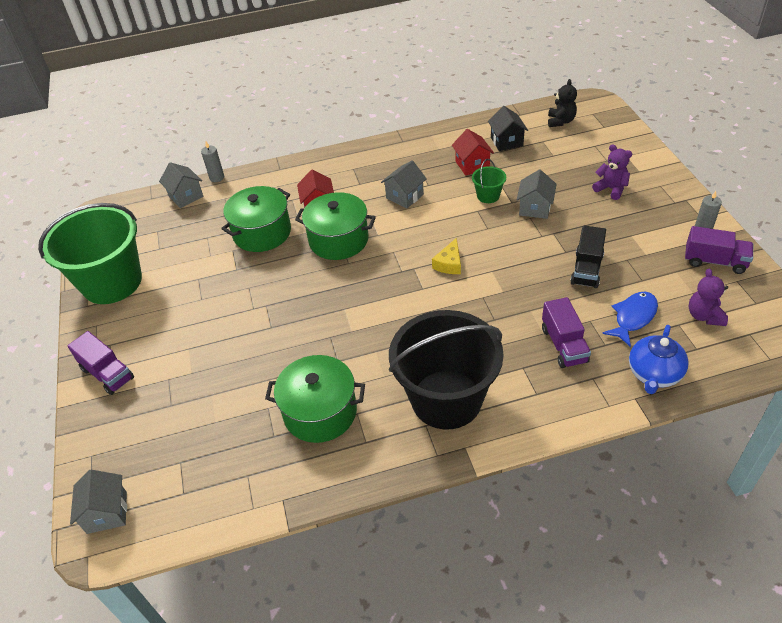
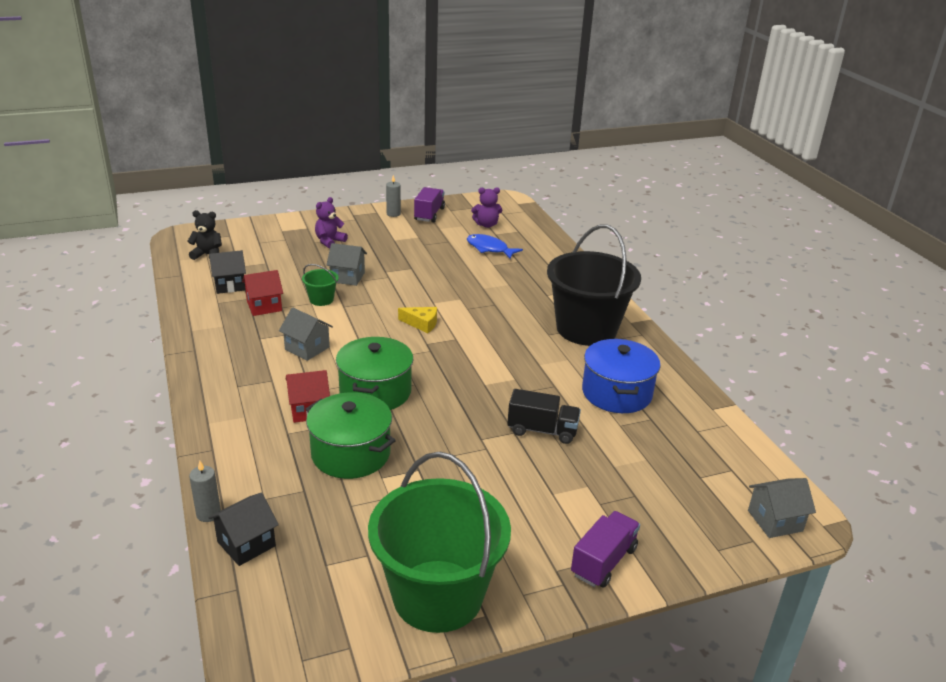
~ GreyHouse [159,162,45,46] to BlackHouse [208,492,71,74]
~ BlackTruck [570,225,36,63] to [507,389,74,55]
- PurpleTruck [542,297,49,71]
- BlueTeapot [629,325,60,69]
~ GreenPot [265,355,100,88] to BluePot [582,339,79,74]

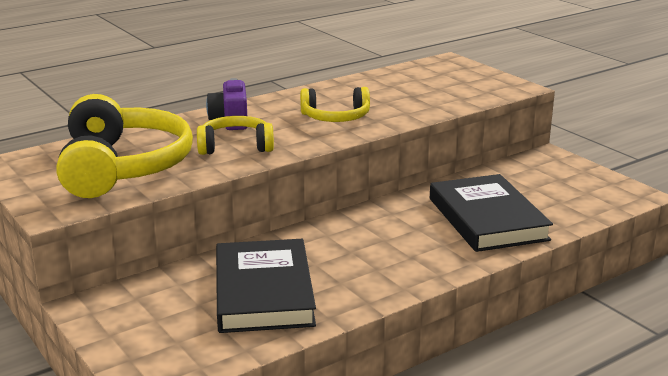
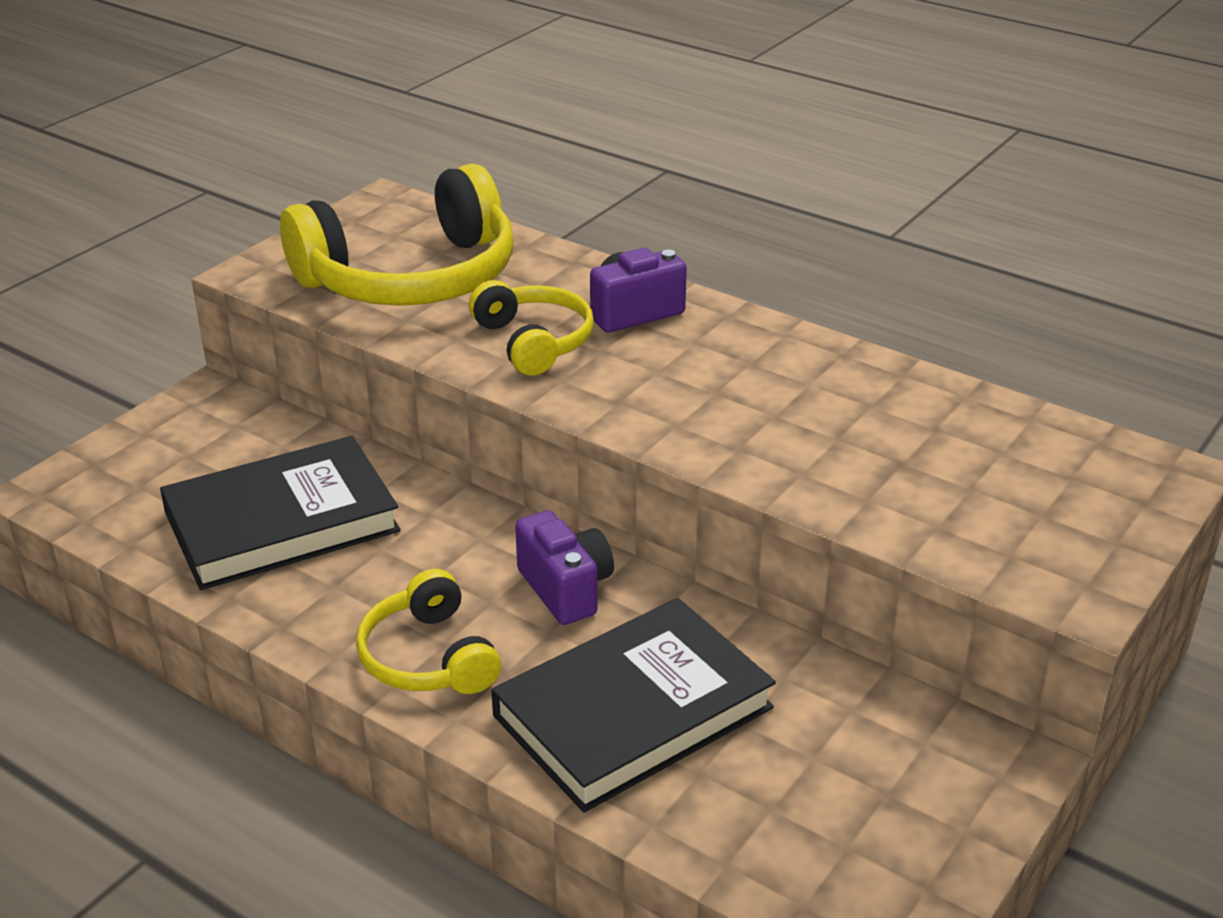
~ YellowHeadphones [300,87,70,35] to [356,569,145,125]
+ PurpleCamera [515,510,99,115]

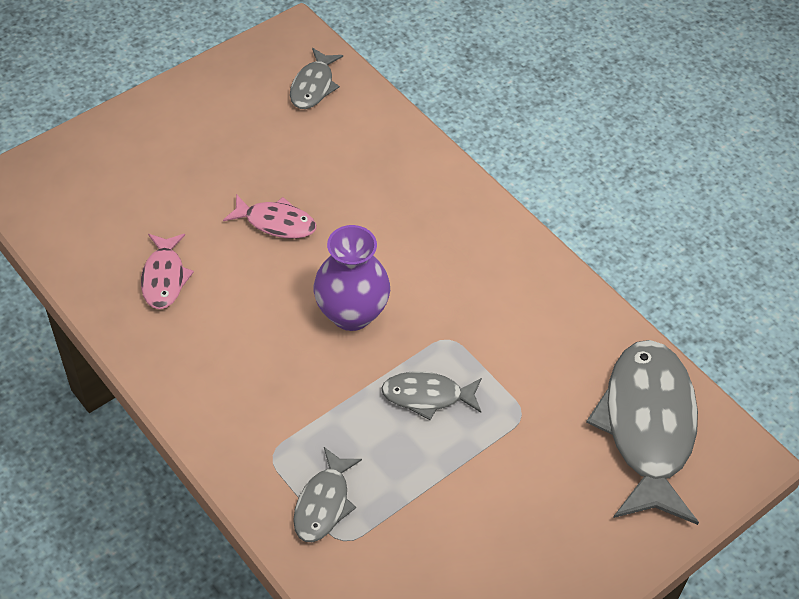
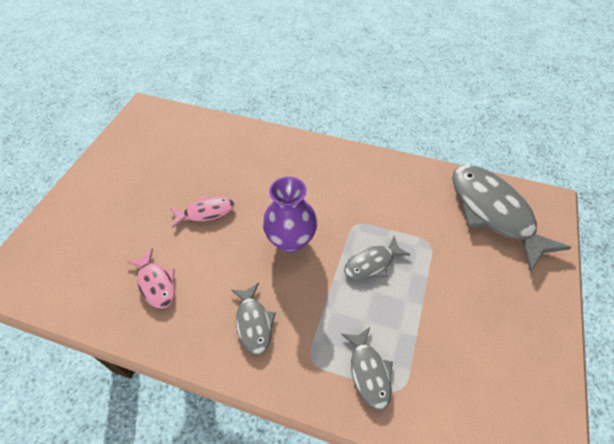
~ GreyFish [290,48,53,61] to [231,283,45,72]

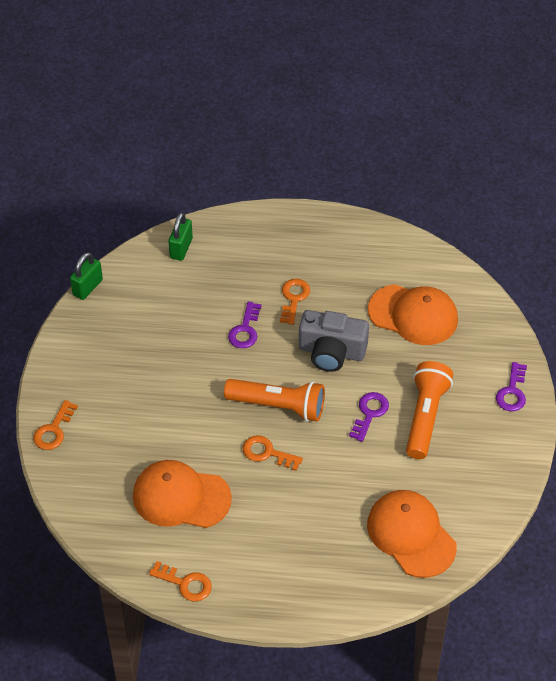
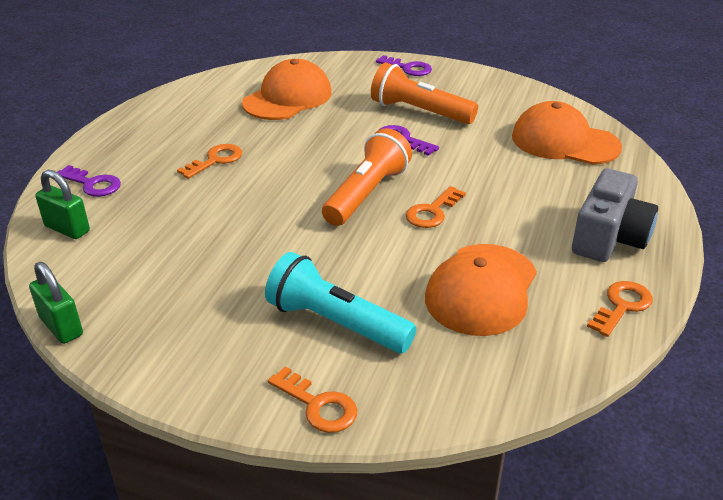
~ OrangeKey [280,279,30,46] = [177,144,65,35] 105 degrees clockwise
~ PurpleKey [228,301,34,47] to [57,165,64,32]
~ GreyCamera [299,310,70,62] to [572,169,86,93]
~ OrangeCap [367,490,90,88] = [512,101,110,64] 45 degrees clockwise
+ TurquoiseFlashlight [265,252,152,101]

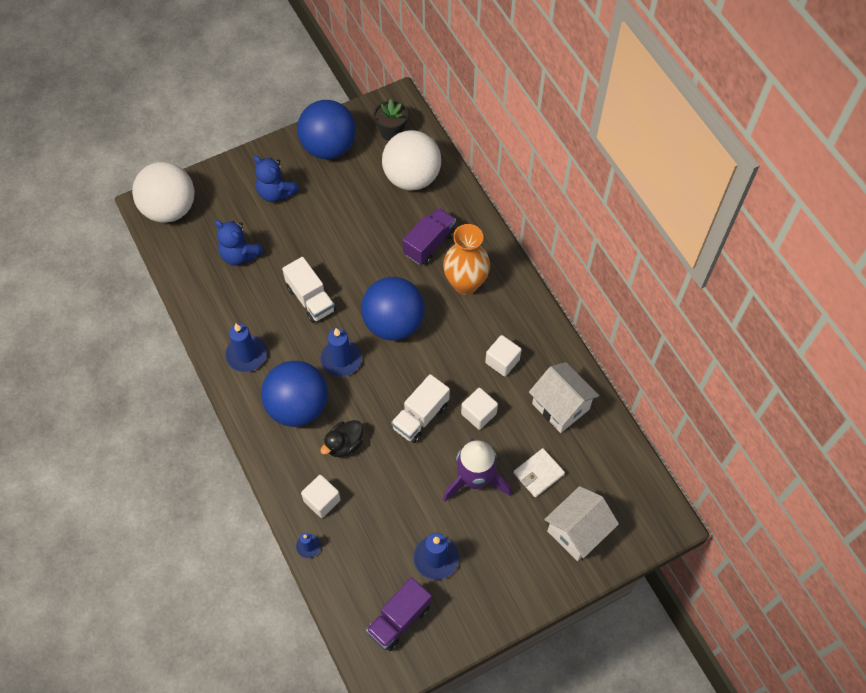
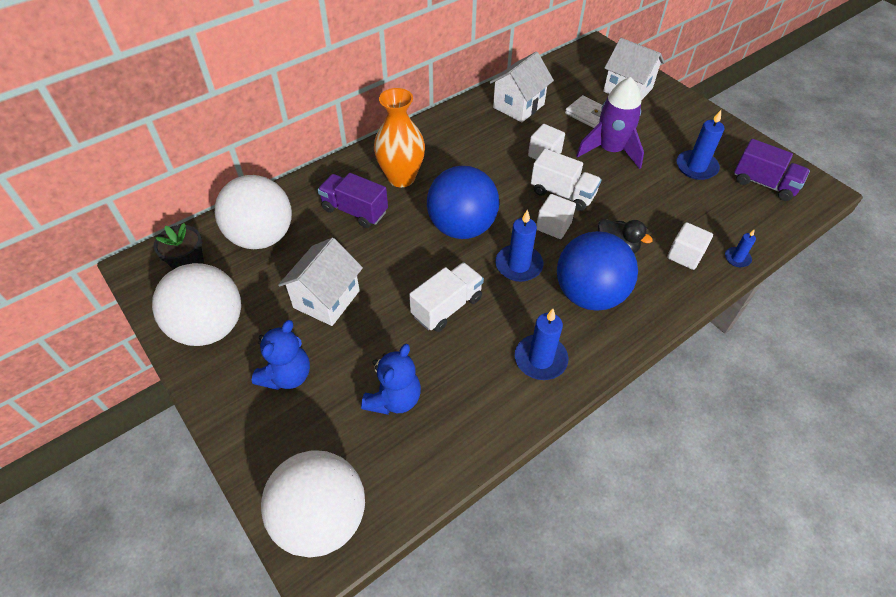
~ BlueBall [297,100,59,59] to WhiteBall [152,263,89,83]
~ WhiteCube [485,335,36,41] to [536,194,40,45]
+ WhiteHouse [278,238,85,88]

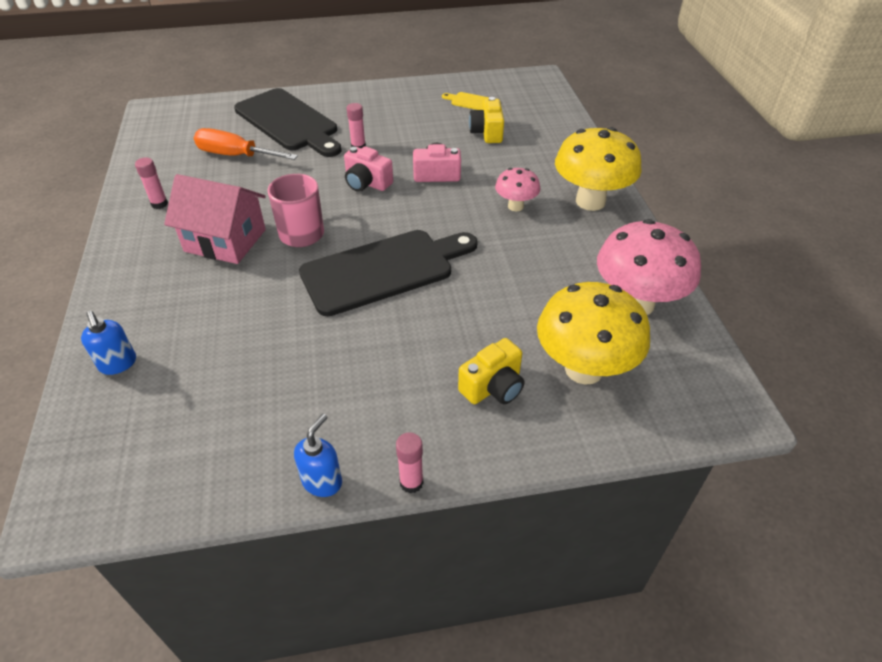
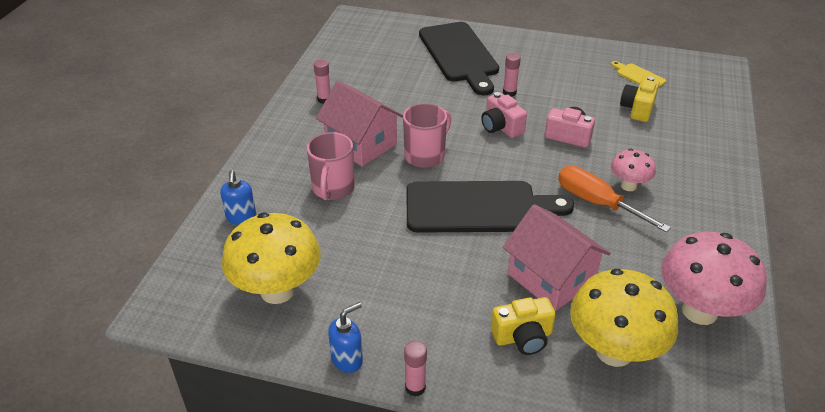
~ YellowMushroom [555,127,87,84] to [222,213,99,91]
~ OrangeScrewdriver [194,128,104,32] to [558,166,113,66]
+ PinkMug [307,132,48,68]
+ PinkHouse [503,204,108,107]

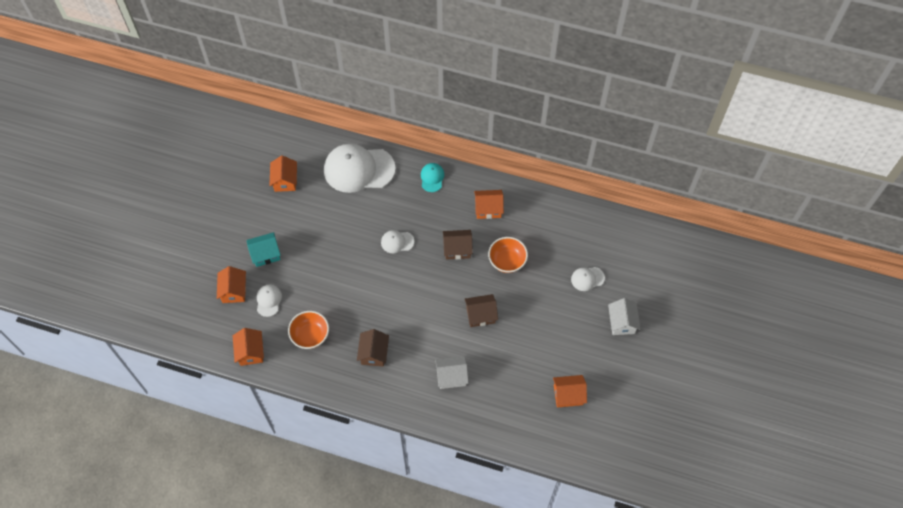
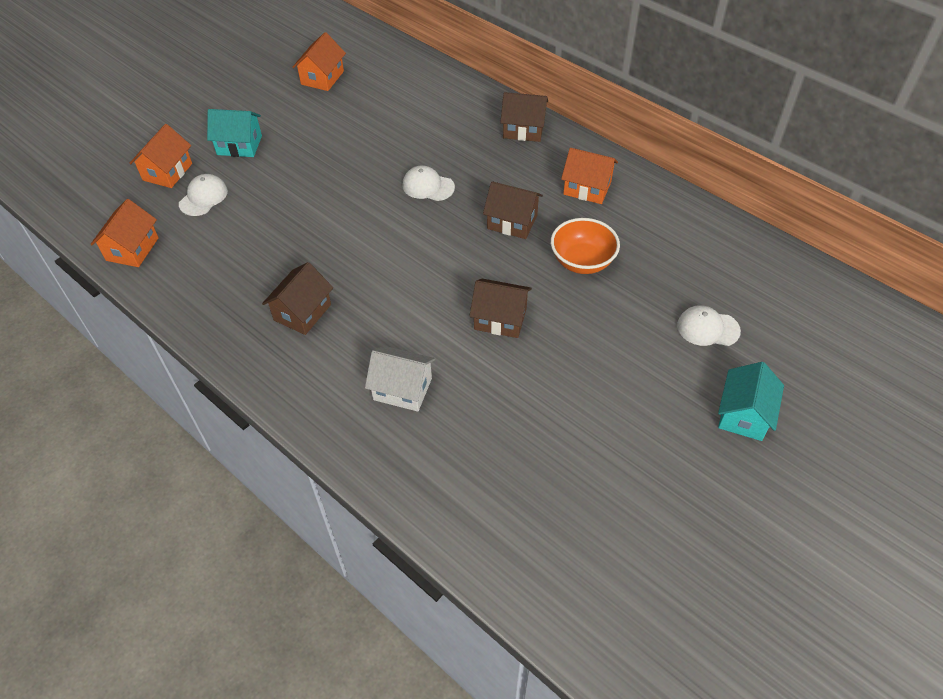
- WhiteCap [324,144,72,49]
~ TurquoiseCap [421,163,23,29] to BrownHouse [500,92,48,50]
~ WhiteHouse [608,298,33,37] to TurquoiseHouse [718,362,66,79]
- OrangeBowl [288,311,41,38]
- OrangeHouse [553,375,34,32]

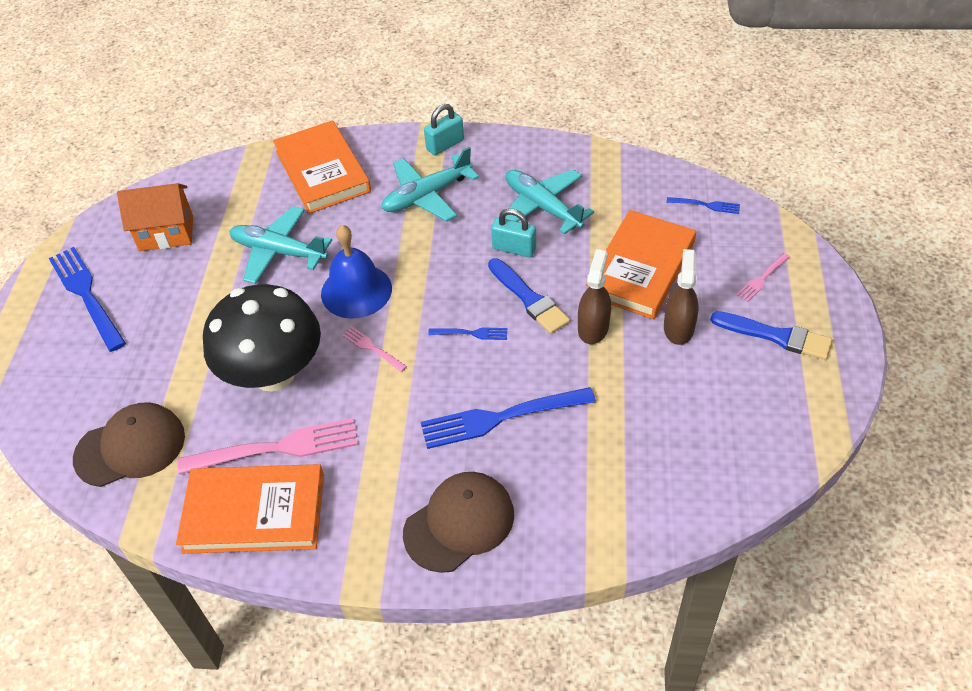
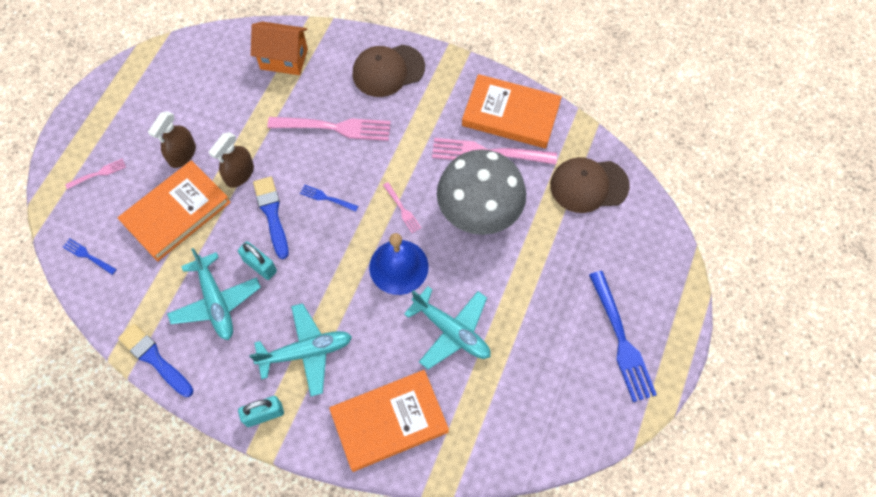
~ OrangeBook [273,120,98,94] = [329,370,120,102] 75 degrees clockwise
~ OrangeHouse [117,183,76,68] to [251,21,57,54]
~ BlackMushroom [203,284,118,108] to GreyMushroom [437,149,89,86]
~ BlueBrush [710,311,122,49] to [118,323,75,74]
~ BlueFork [421,387,175,62] to PinkFork [267,117,124,24]

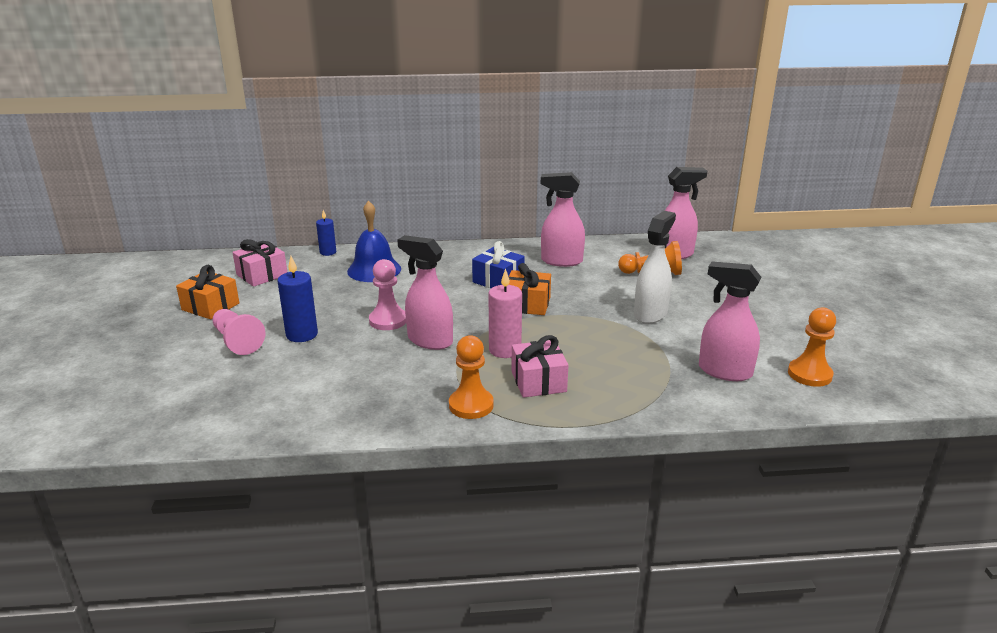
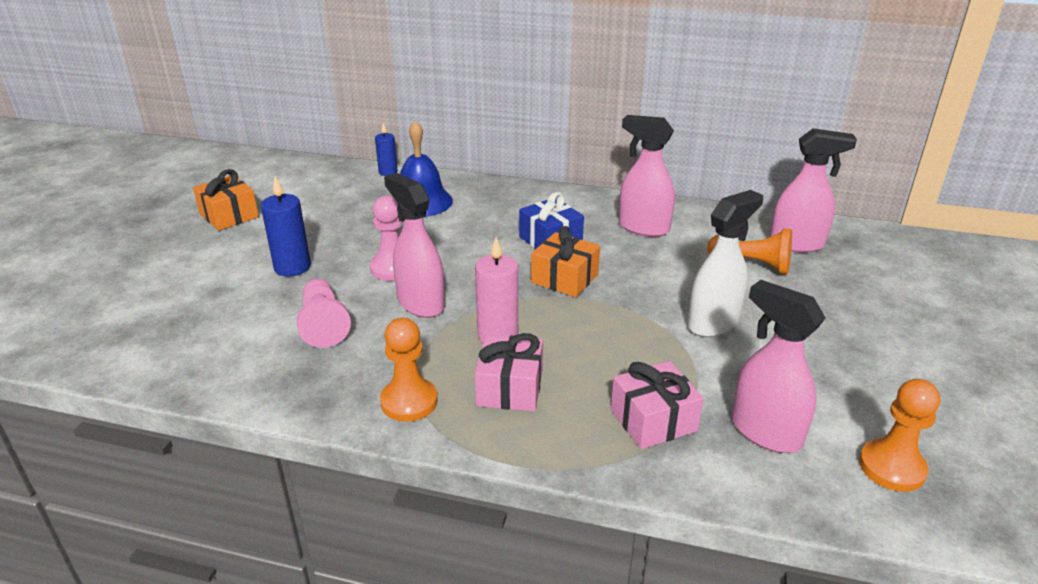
~ PinkGift [232,239,55,48] to [611,361,93,88]
~ PinkPawn [213,309,52,46] to [297,279,54,69]

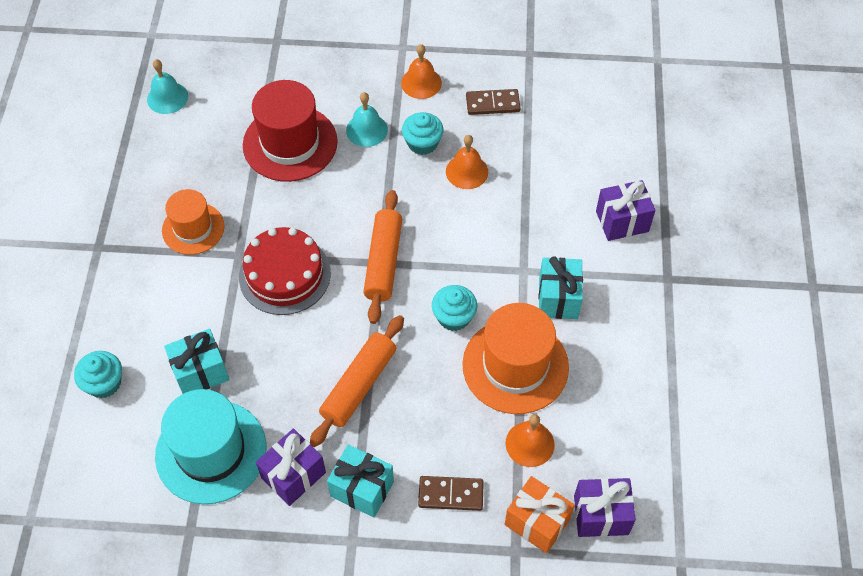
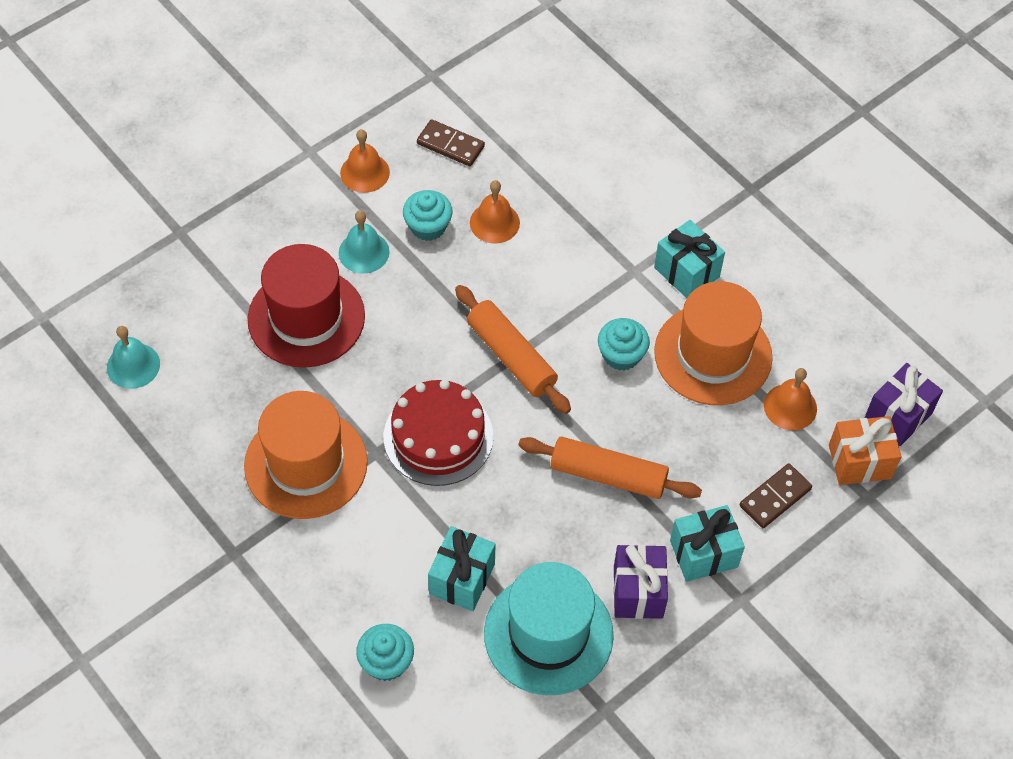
~ BrownDomino [466,89,55,26] = [417,119,68,47] 75 degrees clockwise
- PurpleGift [596,180,60,61]
~ OrangeHat [162,189,62,66] = [244,391,124,128] x1.59
~ OrangeRollingPin [310,315,94,132] = [518,436,184,63] 60 degrees counterclockwise

